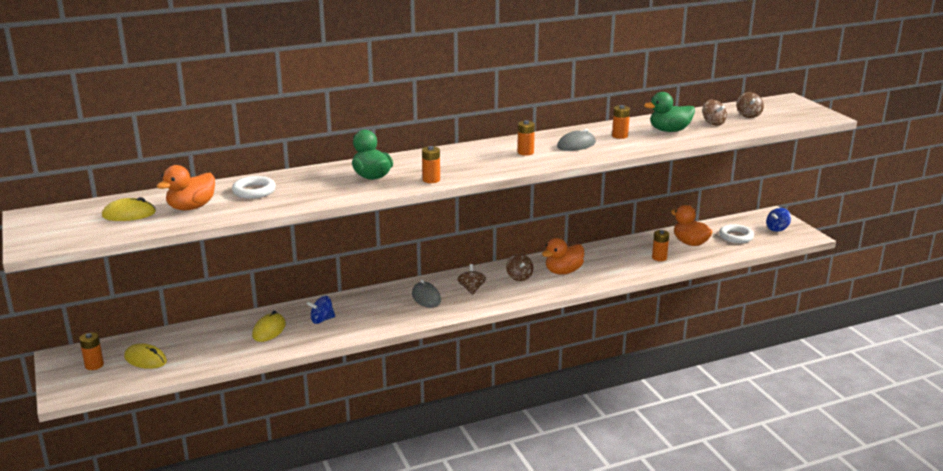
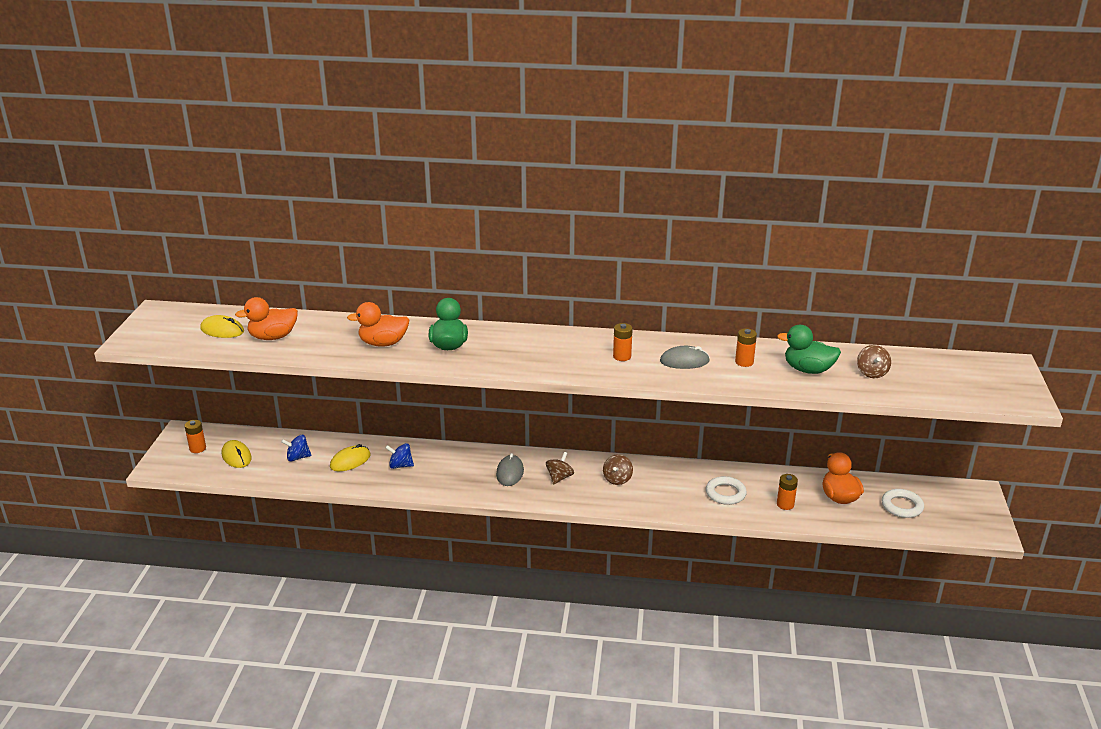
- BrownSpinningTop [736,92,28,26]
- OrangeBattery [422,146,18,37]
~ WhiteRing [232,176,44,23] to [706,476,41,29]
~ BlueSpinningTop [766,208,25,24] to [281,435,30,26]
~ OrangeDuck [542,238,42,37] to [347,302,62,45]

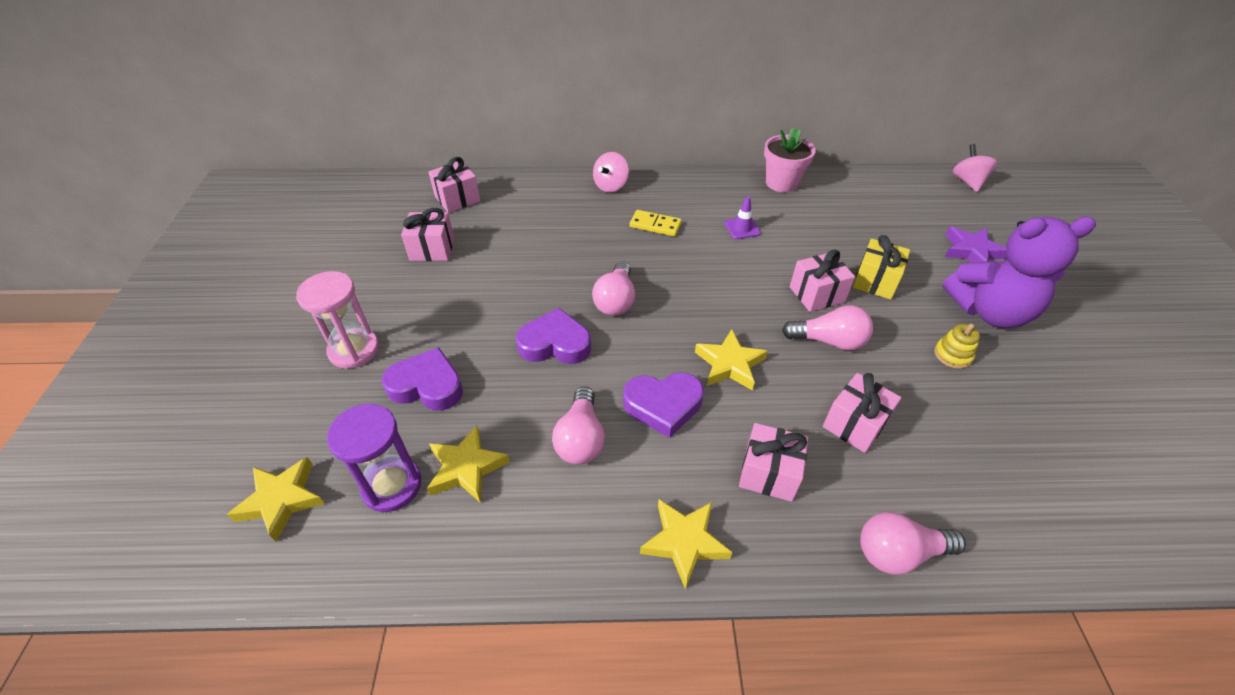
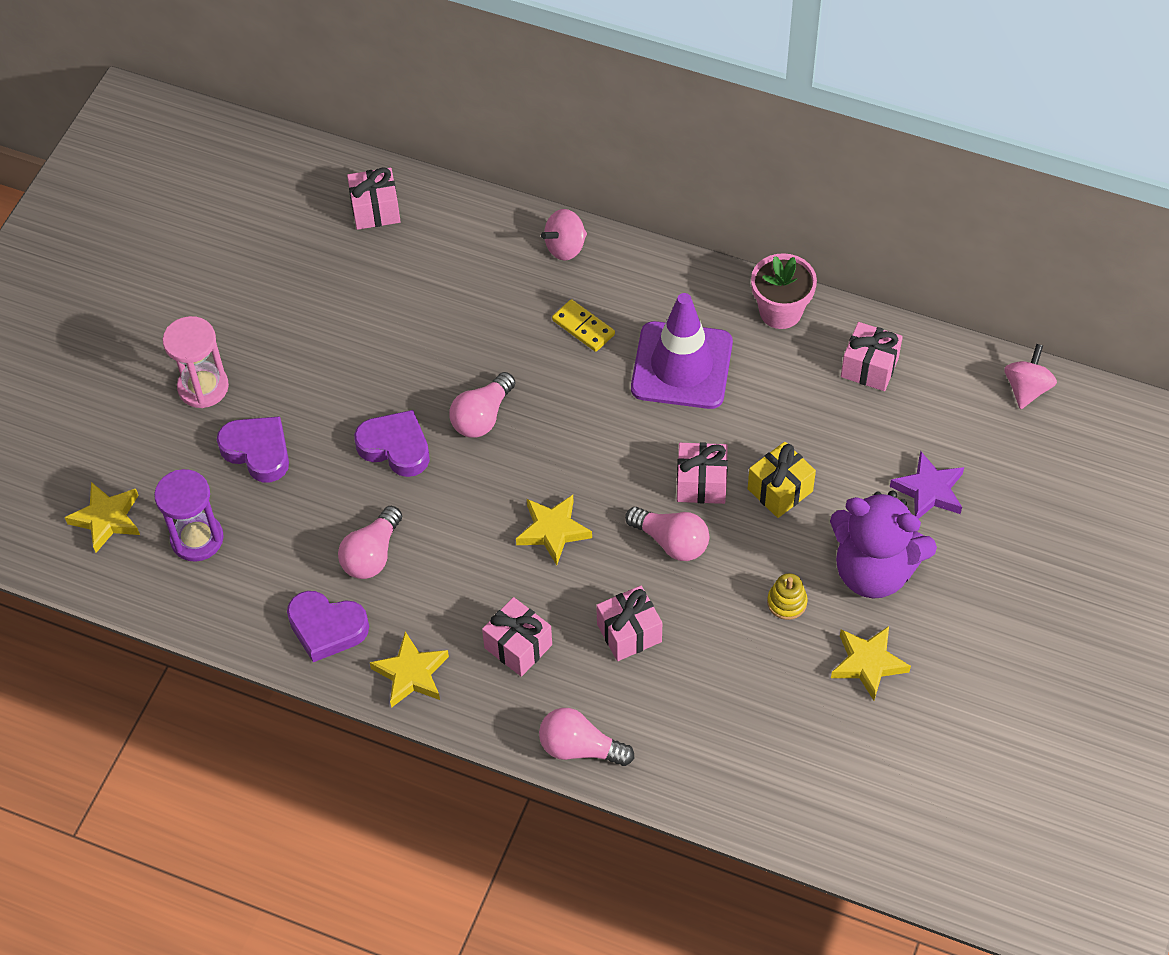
~ PurpleTrafficCone [724,196,37,43] = [631,293,102,116] x2.48
~ PinkGift [401,208,53,53] to [841,322,62,69]
~ PurpleHeart [623,372,81,66] to [287,591,82,71]
~ YellowStar [427,425,83,78] to [831,626,80,74]

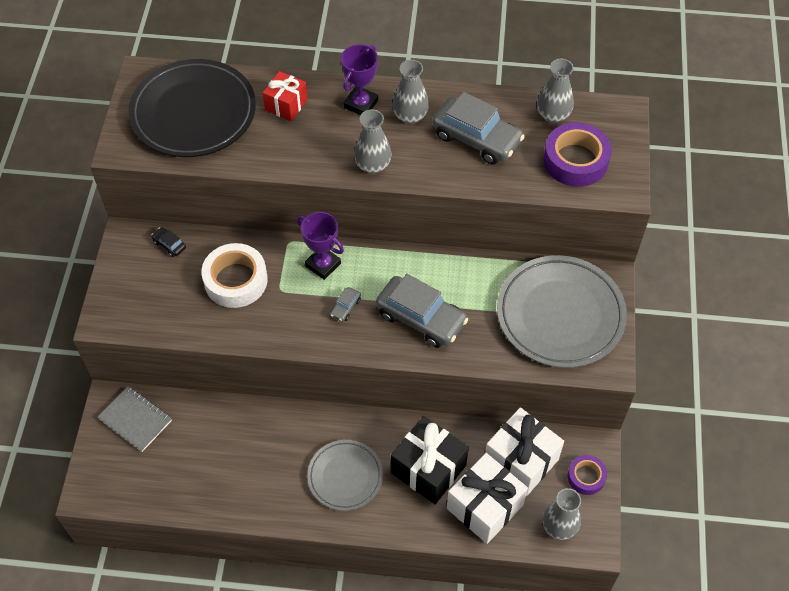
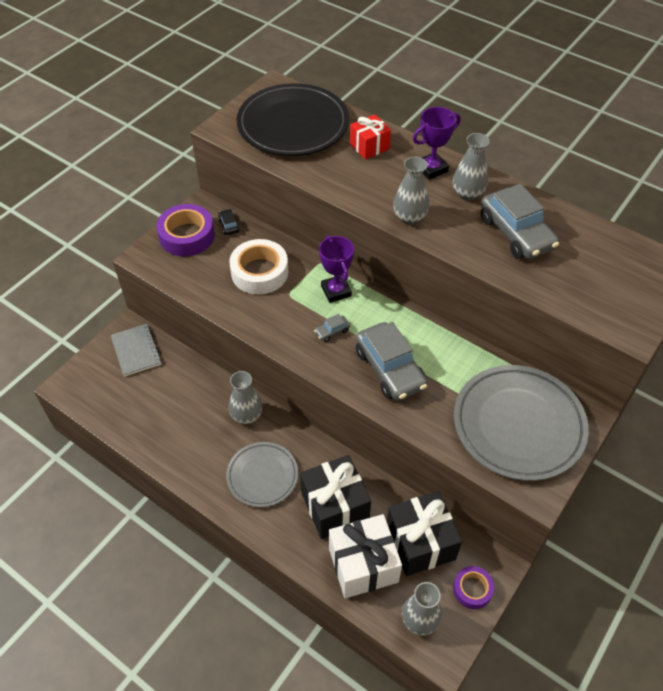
~ GreyVase [537,59,37,64] to [229,371,33,53]
~ PurpleTape [543,122,69,65] to [156,204,59,52]
~ WhiteGift [485,407,79,89] to BlackGift [387,491,75,85]

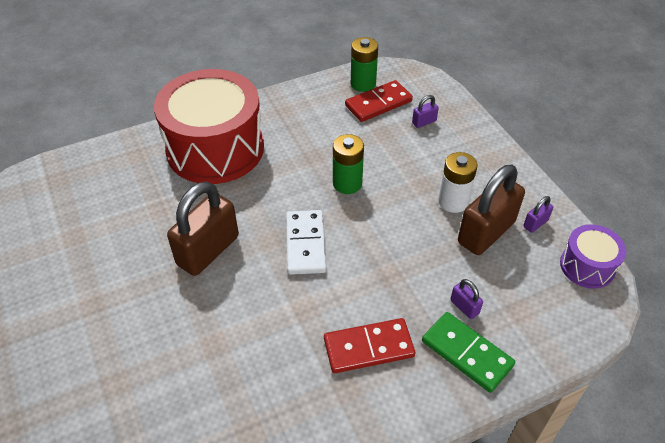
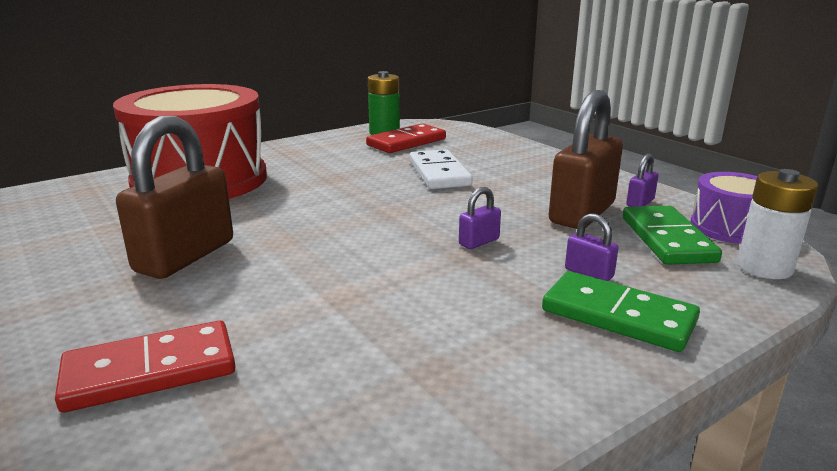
~ PurplePadlock [412,95,27,33] to [459,187,42,62]
- GreenBattery [333,134,31,60]
~ WhiteBattery [439,152,39,61] to [737,169,81,110]
~ WhiteDomino [286,210,40,65] to [410,149,62,40]
~ RedDomino [324,318,91,55] to [55,320,181,93]
+ GreenDomino [622,206,100,59]

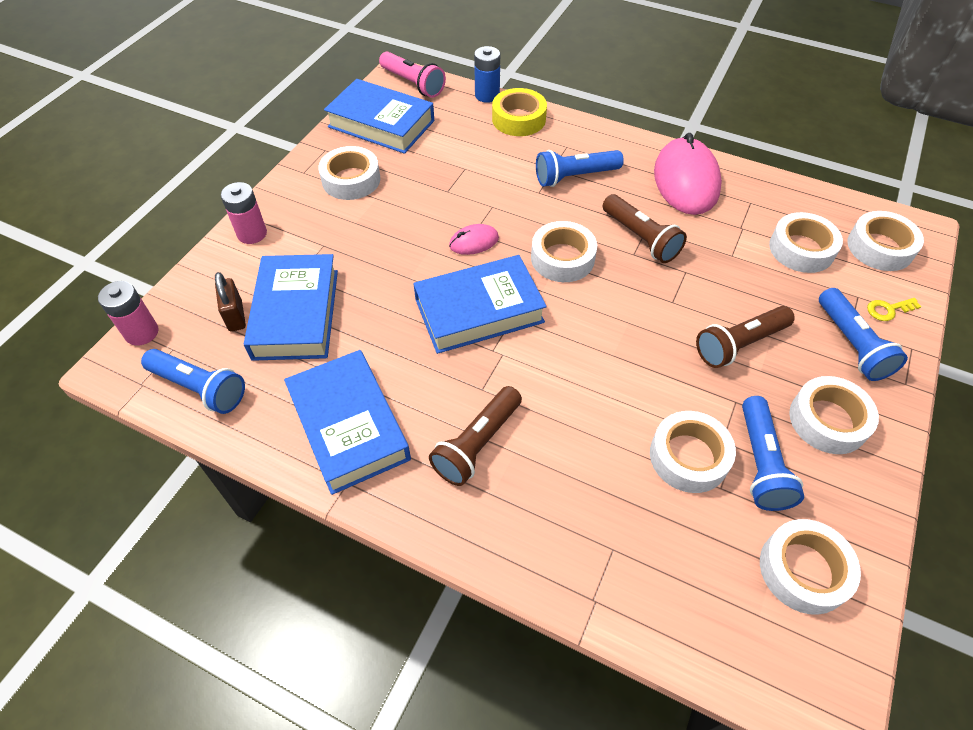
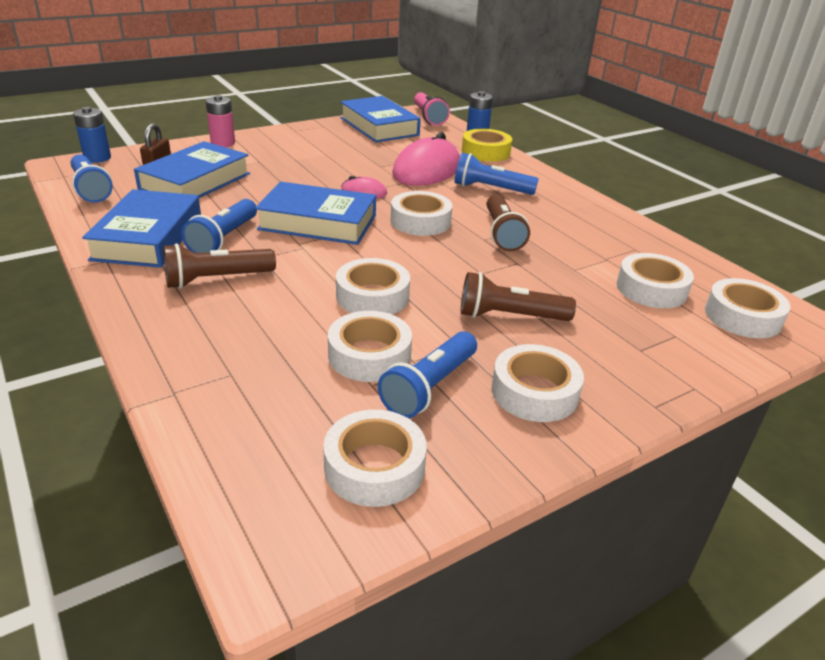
~ PinkMouse [654,133,68,82] to [392,132,68,54]
~ WhiteTape [318,146,62,54] to [336,258,74,56]
~ PinkBattery [98,281,60,65] to BlueBattery [73,107,38,56]
~ BlueFlashlight [819,288,89,93] to [182,199,75,54]
- YellowKey [867,298,54,23]

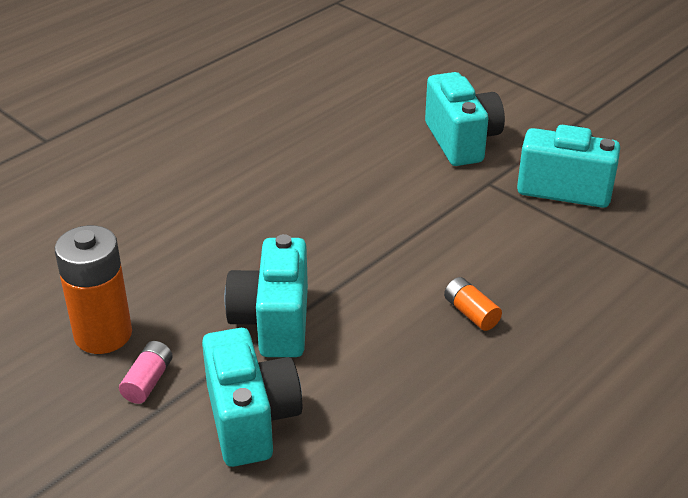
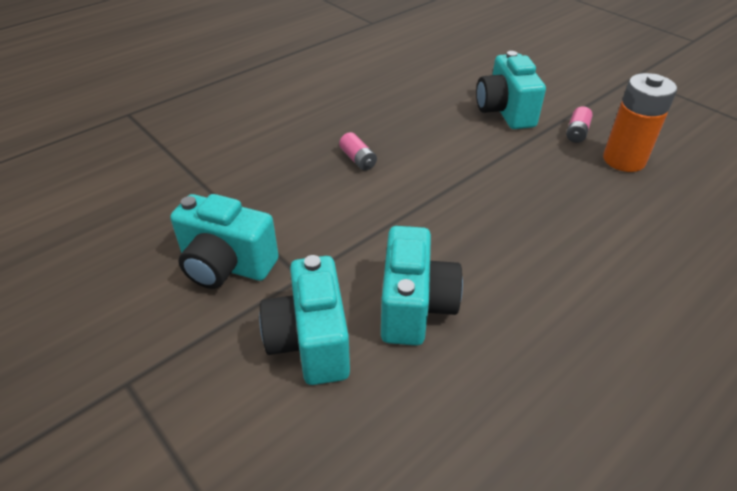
~ TurquoiseCamera [224,234,84,123] to [381,226,82,120]
~ OrangeBattery [444,277,58,54] to PinkBattery [339,132,38,39]

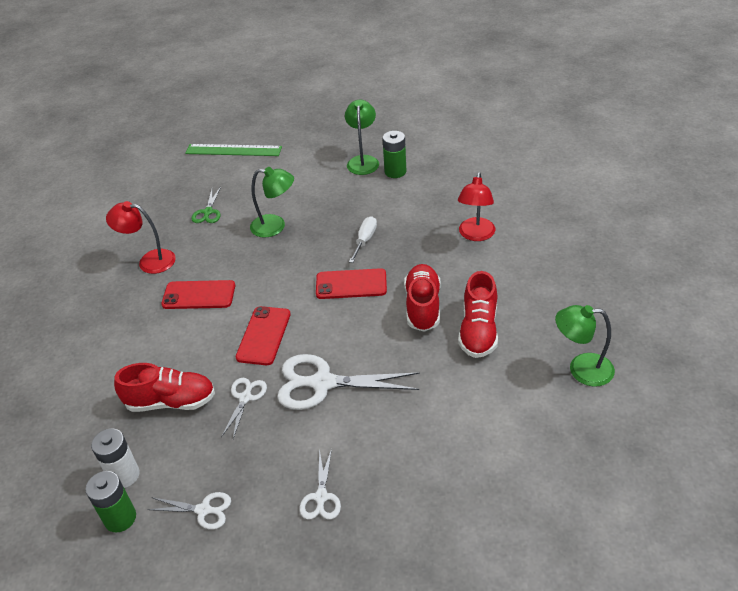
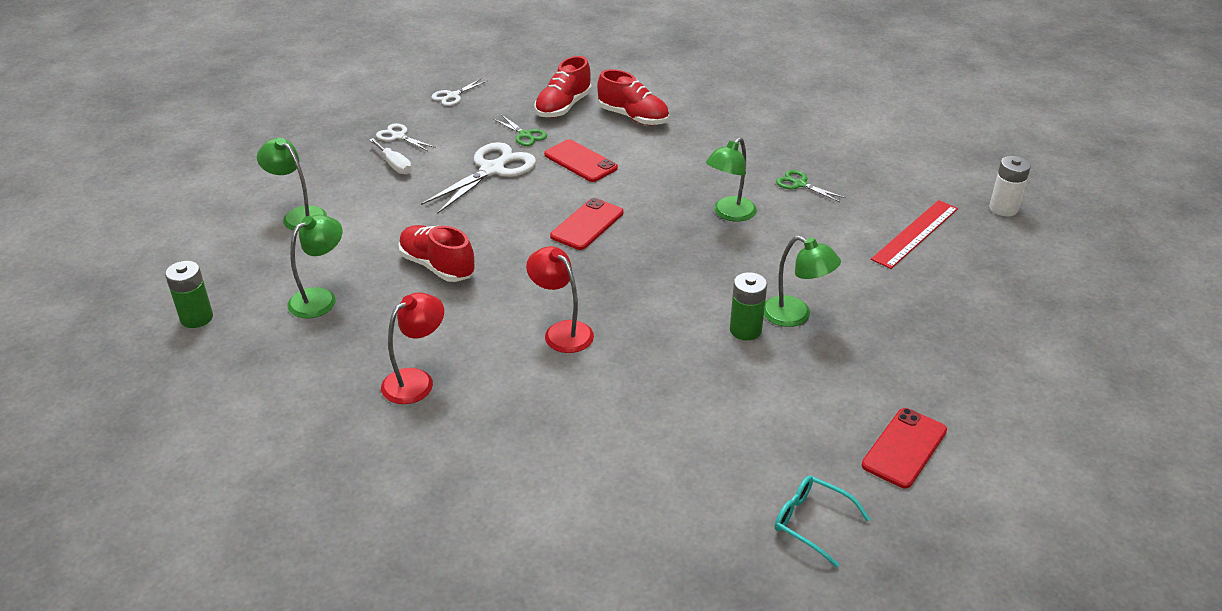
~ GreenRuler [185,144,97,12] to RedRuler [871,200,87,69]
~ RedLamp [106,201,70,73] to [381,293,63,111]
~ WhiteScrewdriver [349,216,28,47] to [369,138,43,37]
~ RedShoe [404,264,37,68] to [597,69,72,56]
~ RedPhone [161,280,74,29] to [861,408,86,80]
~ WhiteScissors [221,378,46,61] to GreenScissors [493,115,54,31]
~ WhiteBattery [91,428,49,60] to [989,156,42,60]
~ GreenBattery [85,471,51,62] to [165,261,48,67]
+ GreenLamp [257,138,70,93]
+ TurquoiseGlasses [775,476,95,92]

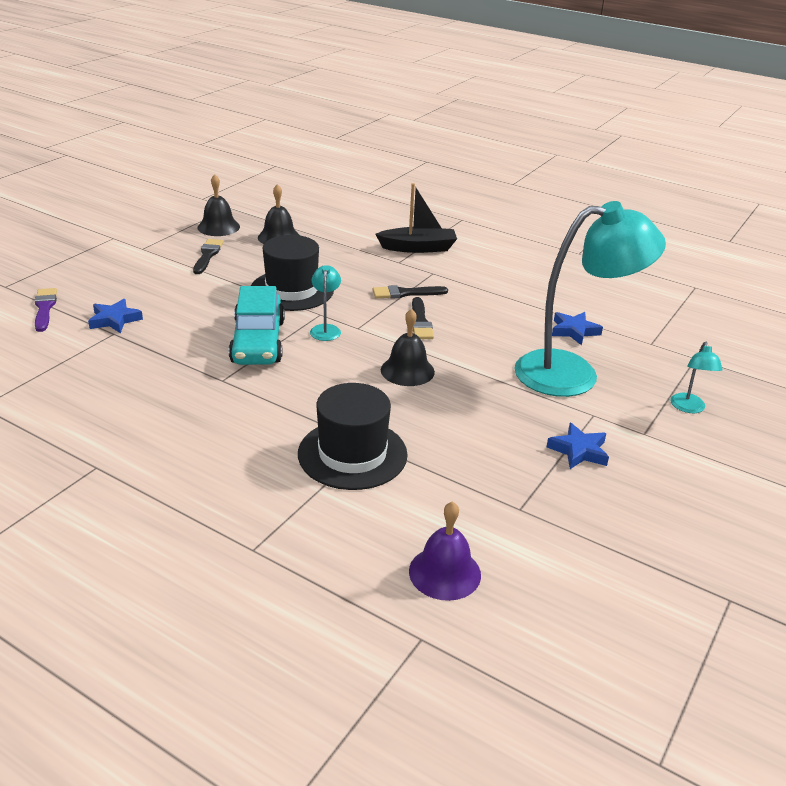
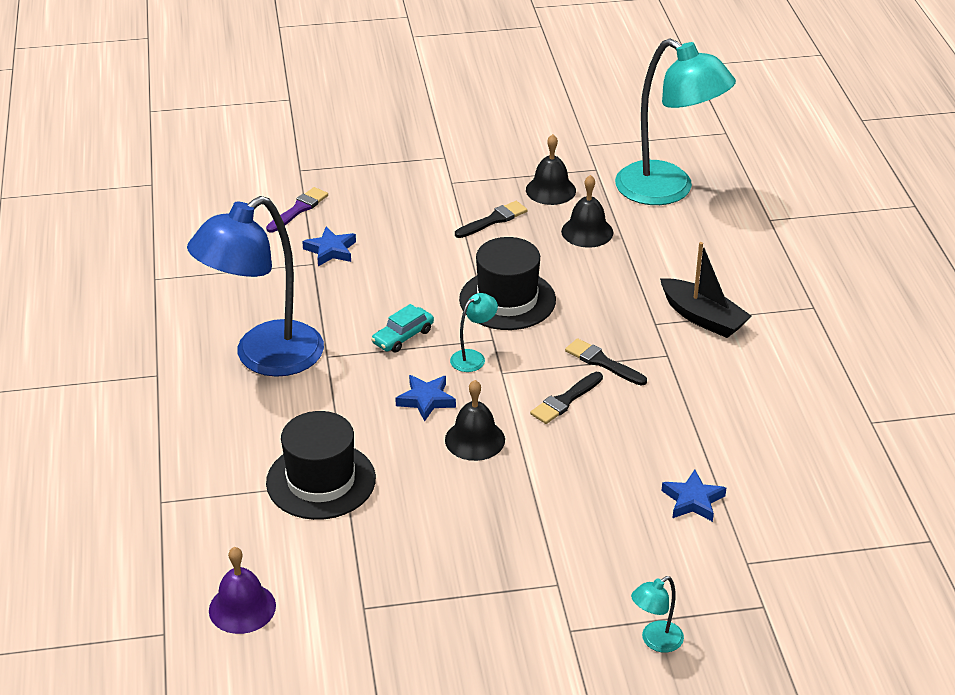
~ TurquoiseLamp [514,201,152,196] to [615,38,121,167]
~ TurquoiseCar [229,286,56,79] = [371,304,63,49] x0.53
~ BlueStar [547,423,62,46] to [395,375,61,46]
+ BlueLamp [187,196,137,181]

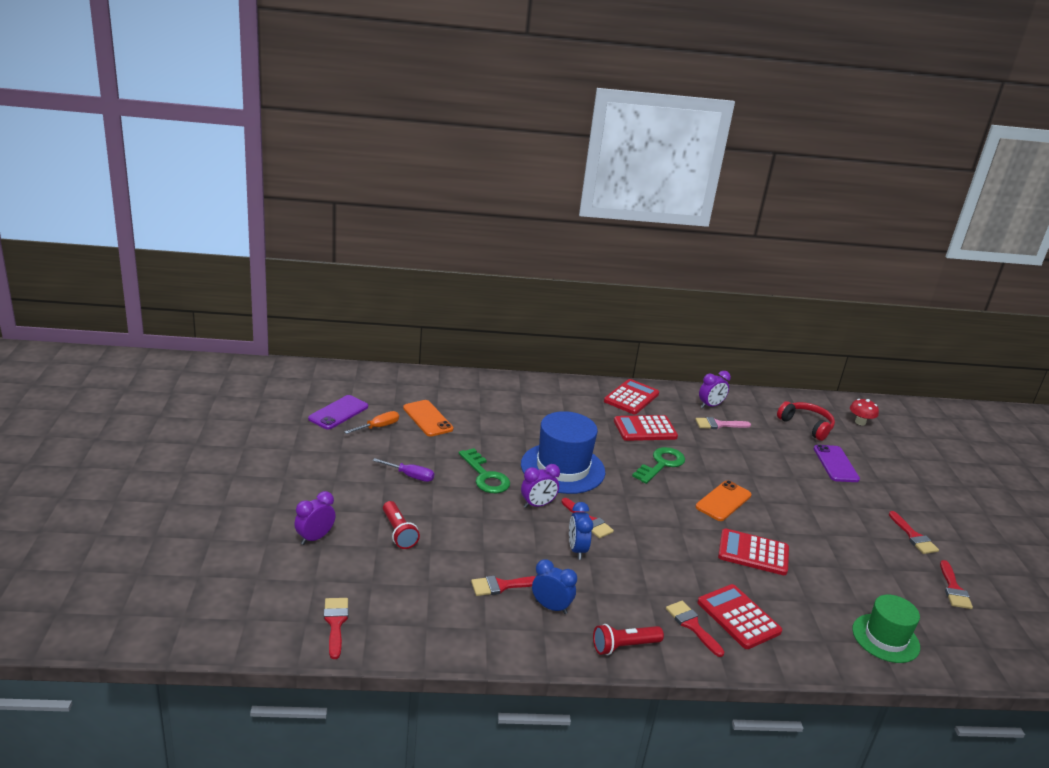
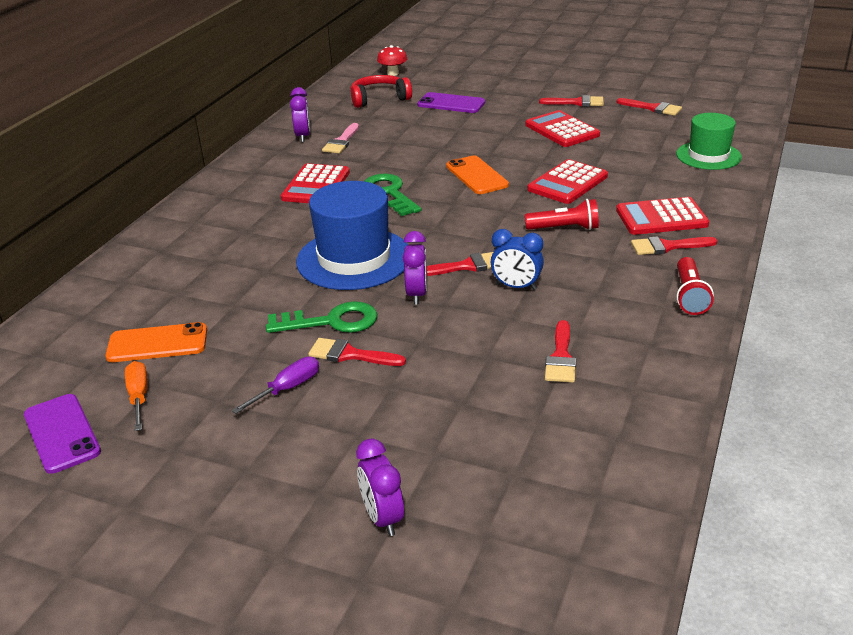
~ RedCalculator [604,379,55,35] to [525,110,75,37]
~ RedFlashlight [383,501,37,48] to [525,199,74,31]
- BlueClock [532,559,45,55]
~ RedBrush [324,598,24,61] to [308,338,98,28]

